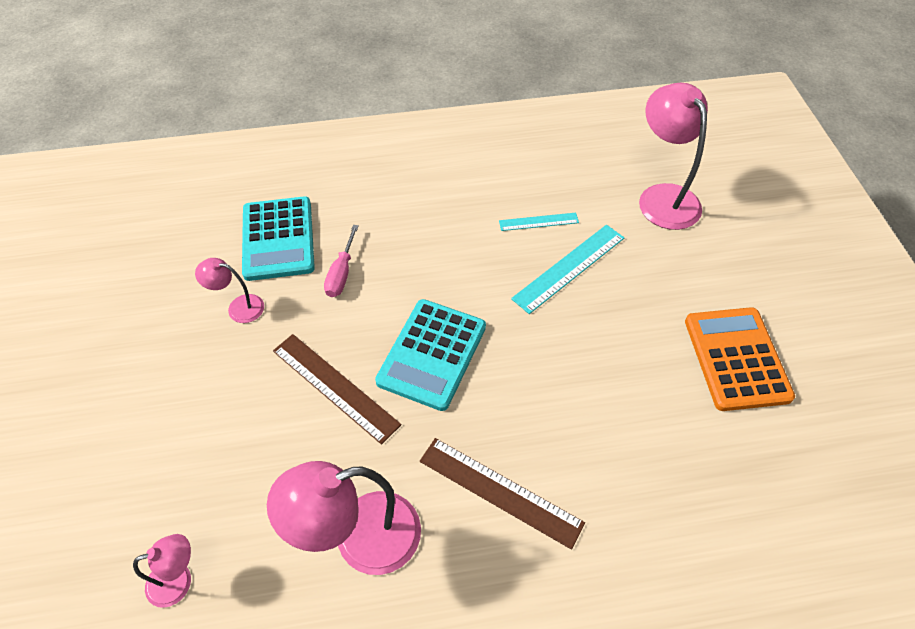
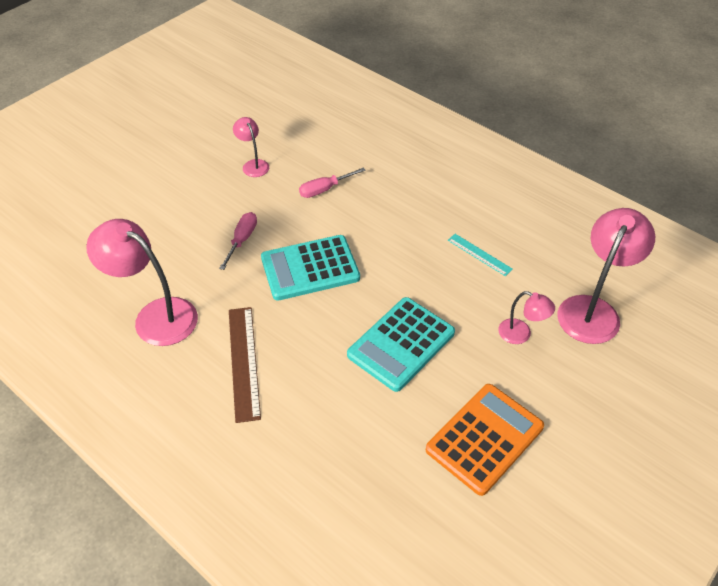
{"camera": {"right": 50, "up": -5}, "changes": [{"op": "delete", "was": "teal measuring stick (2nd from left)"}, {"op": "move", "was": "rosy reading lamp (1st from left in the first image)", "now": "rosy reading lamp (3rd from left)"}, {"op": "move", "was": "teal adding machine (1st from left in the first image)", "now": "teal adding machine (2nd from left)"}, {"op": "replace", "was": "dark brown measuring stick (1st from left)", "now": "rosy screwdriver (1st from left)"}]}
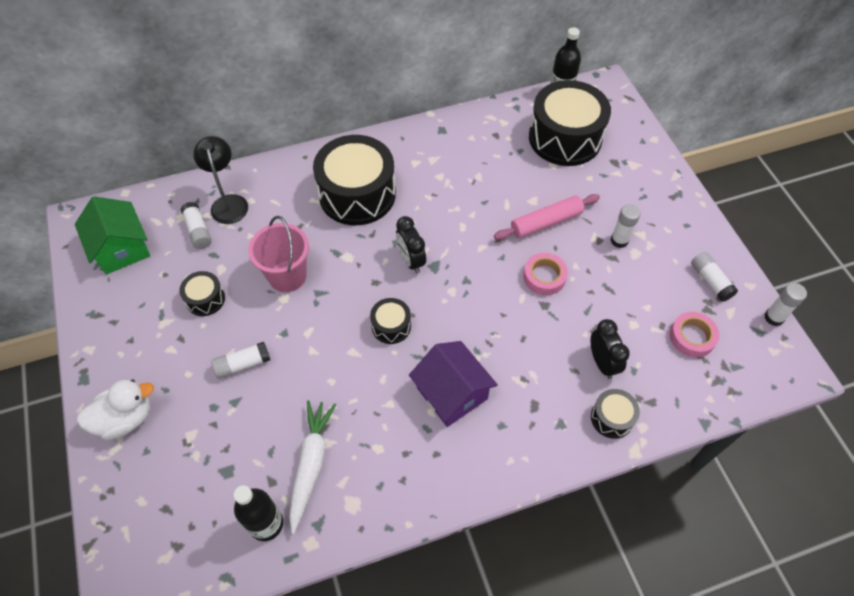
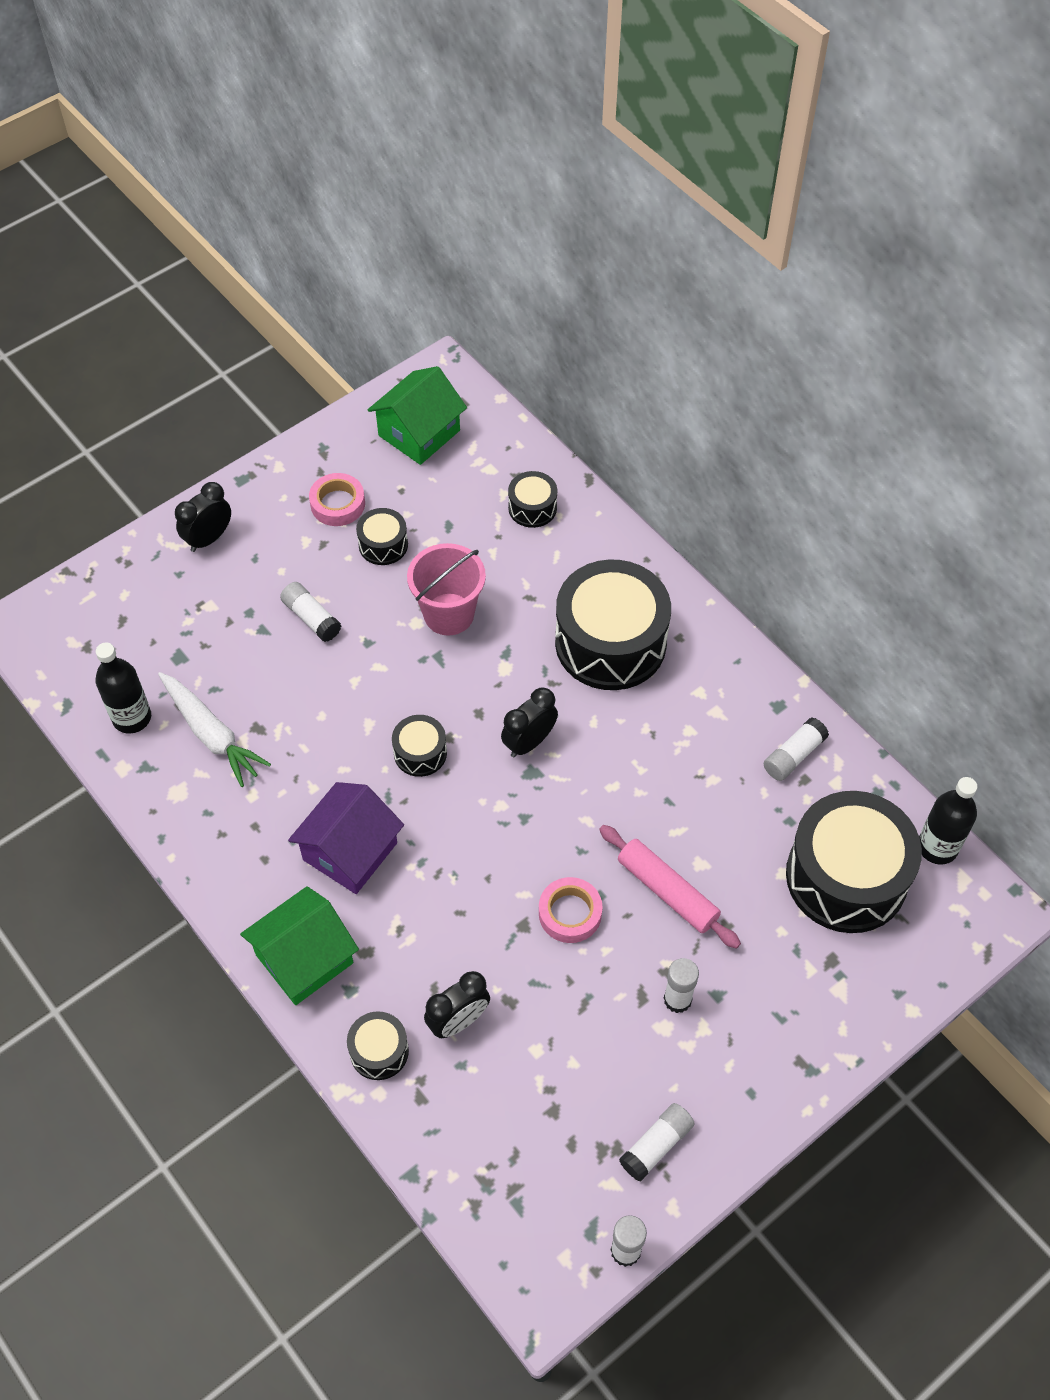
{"camera": {"right": 70, "up": 0}, "changes": [{"op": "insert", "now": "leaf-green cottage (1st from left)"}, {"op": "move", "was": "white glue (1st from left in the first image)", "now": "white glue (5th from left)"}, {"op": "move", "was": "rosy tape (2nd from left in the first image)", "now": "rosy tape (1st from left)"}, {"op": "replace", "was": "white rubber duck", "now": "jet-black clock (1st from left)"}, {"op": "replace", "was": "jet-black reading lamp", "now": "jet-black snare drum (4th from left)"}, {"op": "rotate", "was": "white carrot", "clockwise": 60}]}
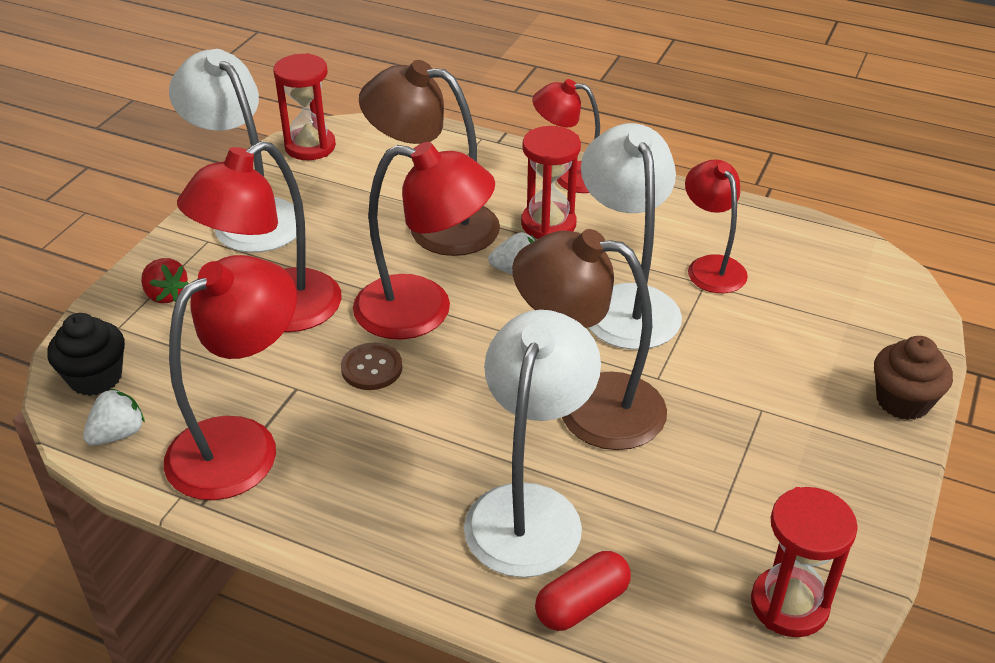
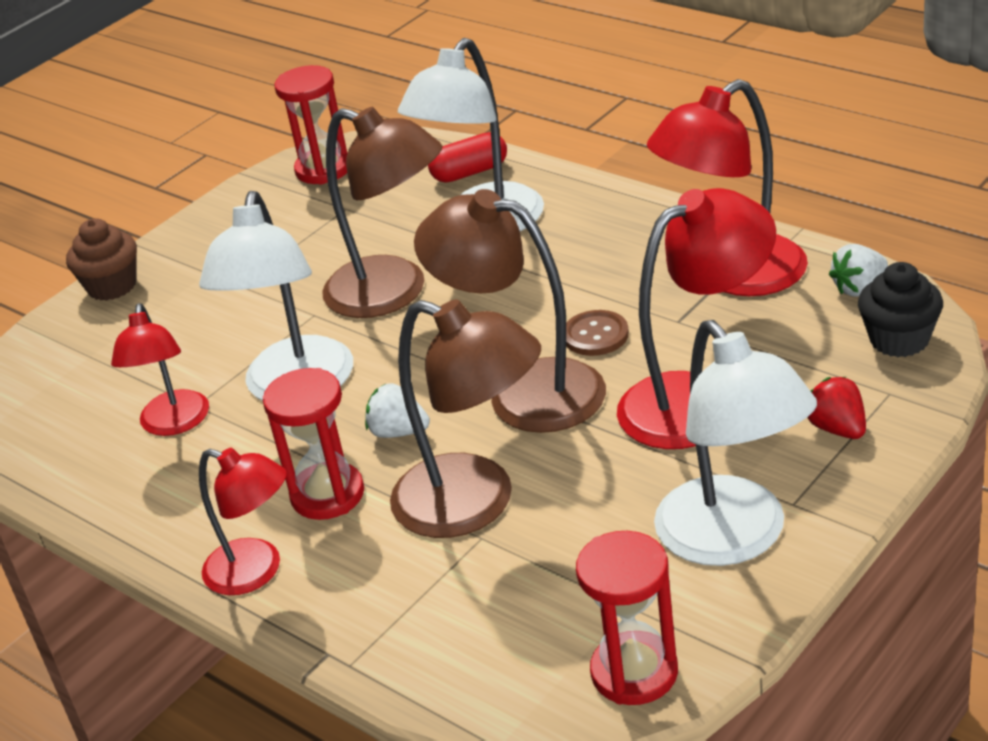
{"camera": {"right": -160, "up": -5}, "changes": [{"op": "recolor", "was": "crimson reading lamp (3rd from left)", "now": "dark brown reading lamp (3rd from left)"}]}
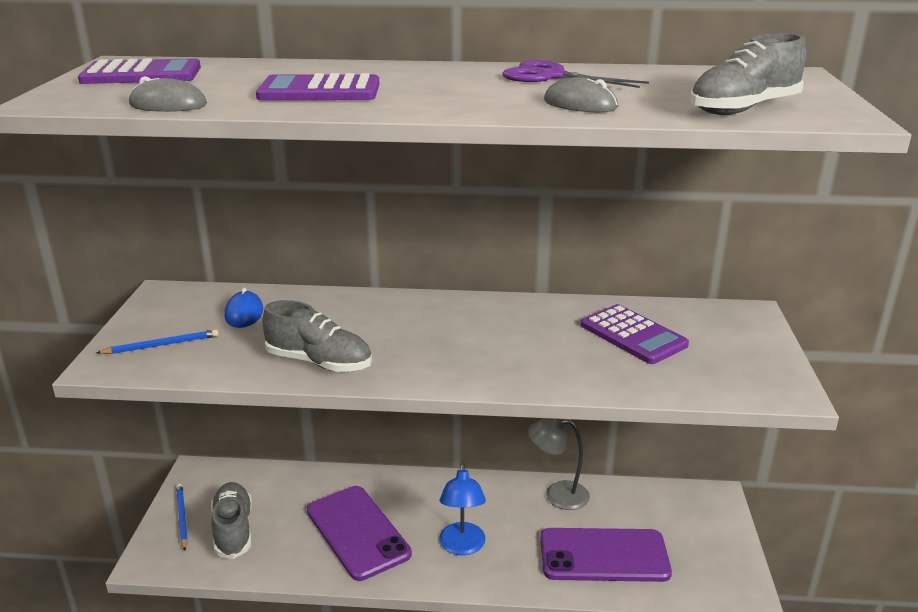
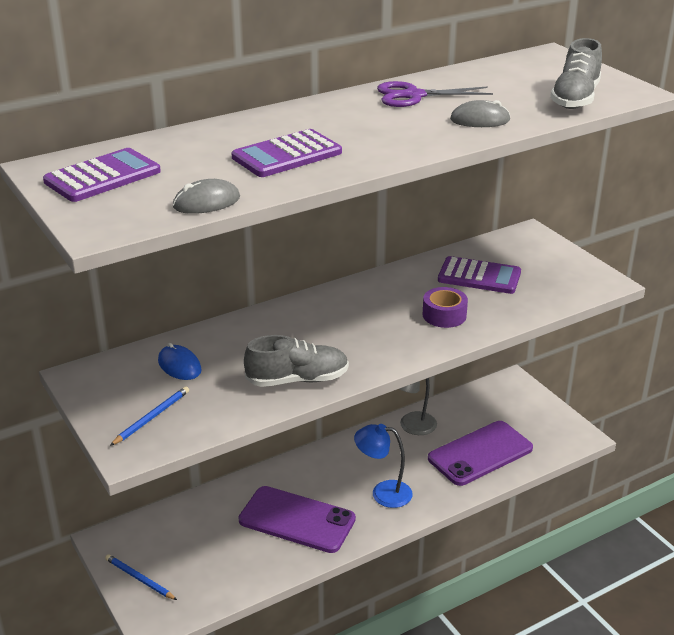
{"camera": {"right": -35, "up": 5}, "changes": [{"op": "delete", "was": "ash-grey sneaker (1st from left)"}, {"op": "insert", "now": "violet tape"}, {"op": "rotate", "was": "royal blue reading lamp", "clockwise": 135}]}
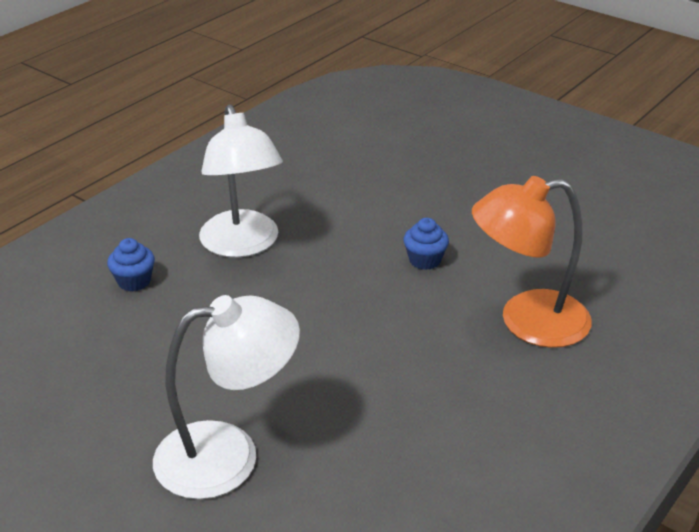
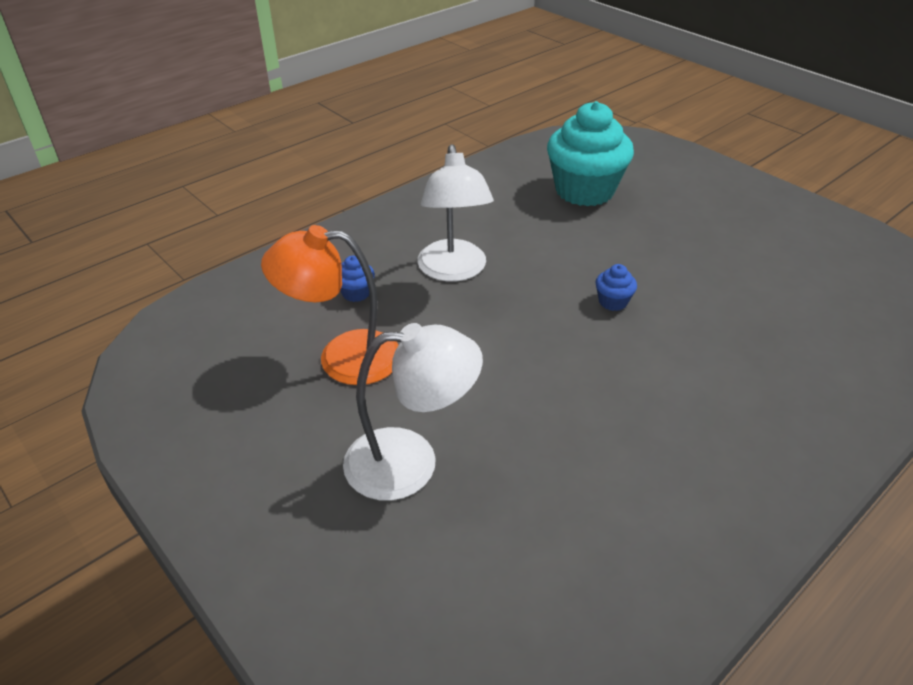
{"camera": {"right": 10, "up": 5}, "changes": [{"op": "insert", "now": "teal fairy cake"}, {"op": "move", "was": "orange-coloured reading lamp"}]}
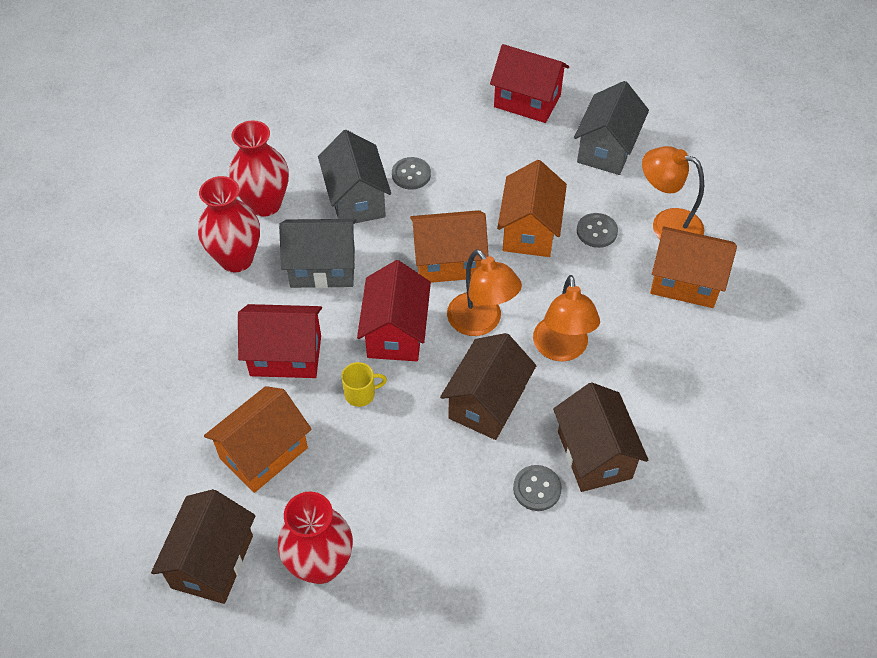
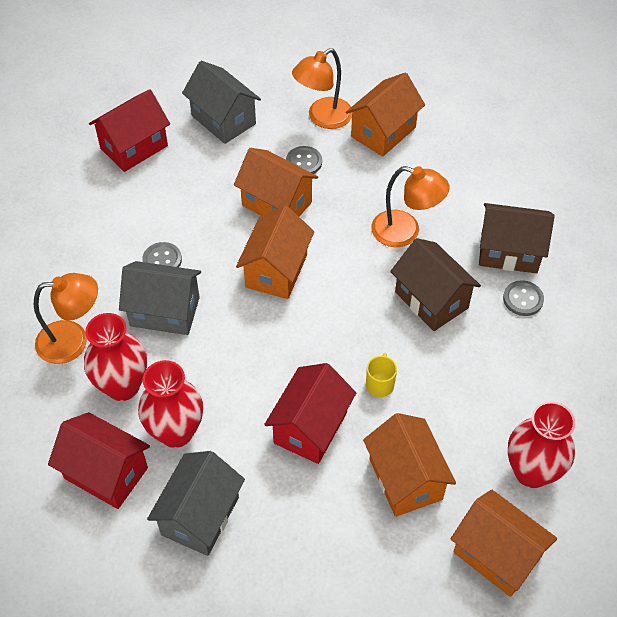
{"camera": {"right": -65, "up": 0}, "changes": [{"op": "move", "was": "ash-grey cottage (1st from left in the first image)", "now": "ash-grey cottage (2nd from left)"}, {"op": "move", "was": "crimson cottage (2nd from left in the first image)", "now": "crimson cottage (1st from left)"}, {"op": "move", "was": "orange-coloured reading lamp (1st from left)"}, {"op": "recolor", "was": "dark brown cottage (1st from left)", "now": "orange-coloured cottage (5th from left)"}]}
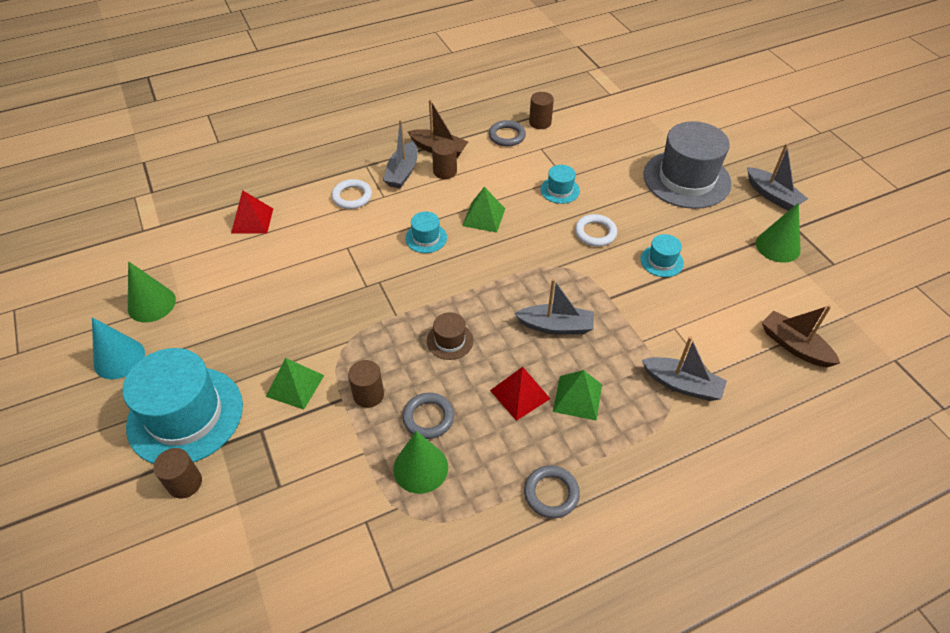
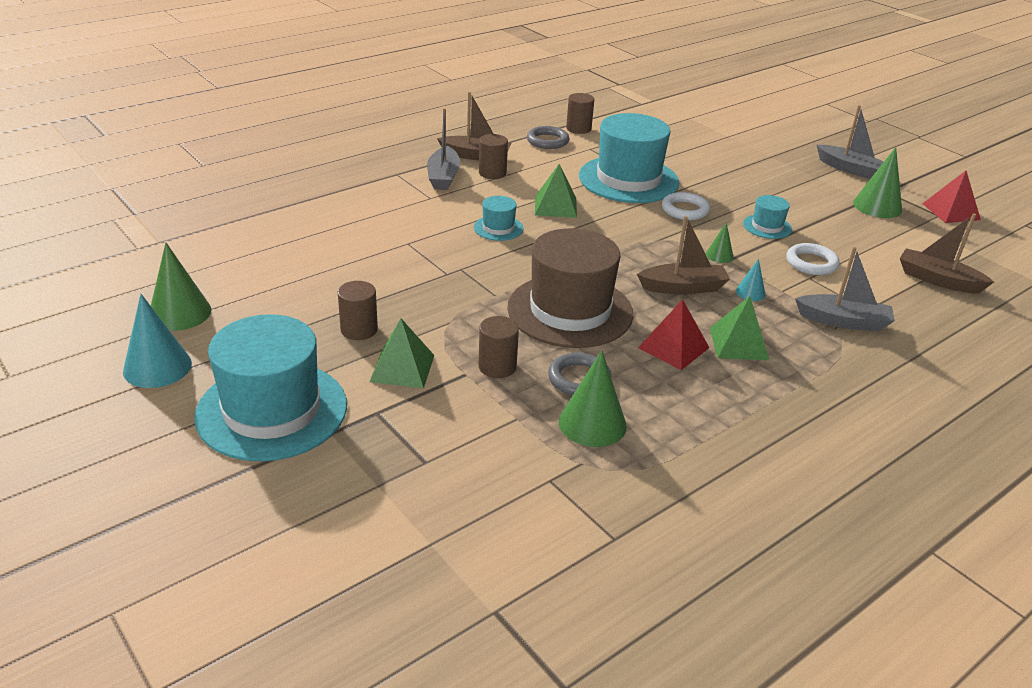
{"camera": {"right": -15, "up": -15}, "changes": [{"op": "delete", "was": "ash-grey ring (3rd from left)"}, {"op": "delete", "was": "ash-grey top hat"}, {"op": "insert", "now": "leaf-green cone (3rd from left)"}, {"op": "insert", "now": "teal cone (2nd from left)"}, {"op": "move", "was": "dark brown solid cylinder (1st from left)"}, {"op": "move", "was": "crimson pyramid shape (1st from left in the first image)", "now": "crimson pyramid shape (2nd from left)"}, {"op": "move", "was": "white ring (1st from left in the first image)", "now": "white ring (2nd from left)"}, {"op": "recolor", "was": "ash-grey sailboat (2nd from left)", "now": "dark brown sailboat (2nd from left)"}, {"op": "resize", "was": "dark brown top hat", "ratio": 2.23}, {"op": "resize", "was": "teal top hat (3rd from left)", "ratio": 2.23}]}
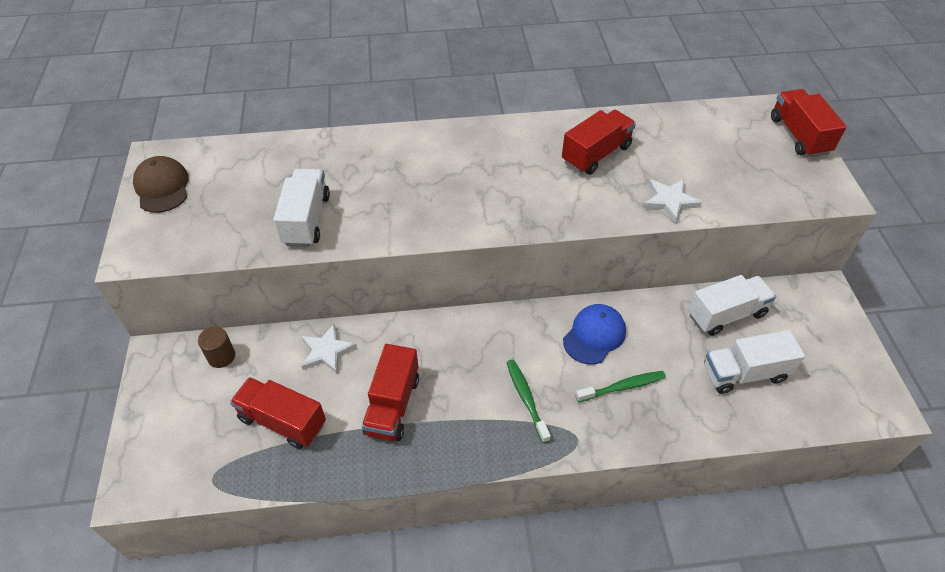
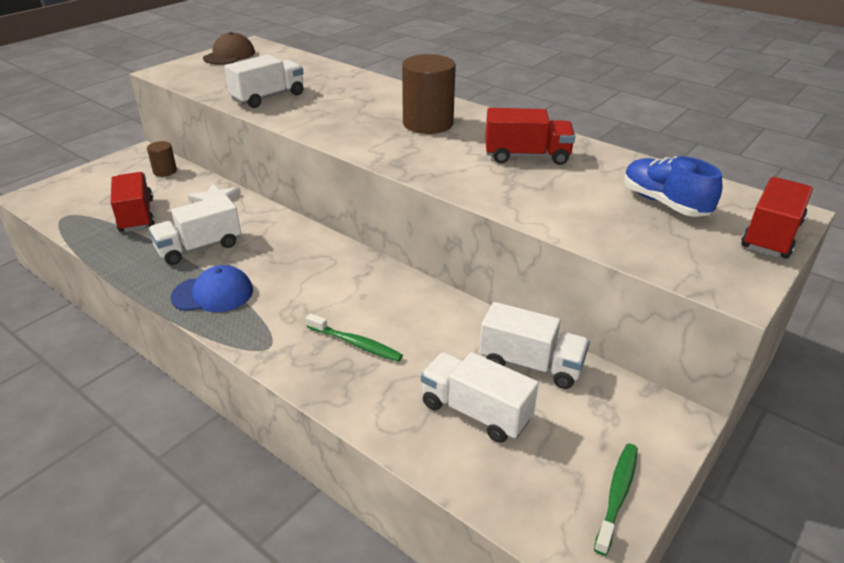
{"camera": {"right": 45, "up": -15}, "changes": [{"op": "delete", "was": "white five-pointed star (2nd from left)"}, {"op": "insert", "now": "dark brown solid cylinder (2nd from left)"}, {"op": "insert", "now": "royal blue sneaker"}, {"op": "move", "was": "leaf-green toothbrush (1st from left in the first image)", "now": "leaf-green toothbrush (2nd from left)"}, {"op": "move", "was": "royal blue baseball cap"}, {"op": "recolor", "was": "crimson lorry (2nd from left)", "now": "white lorry (1st from left)"}]}
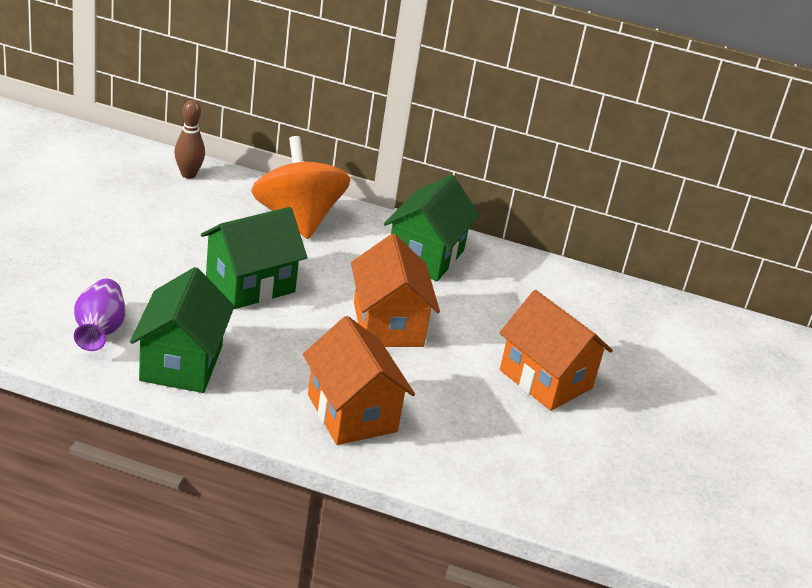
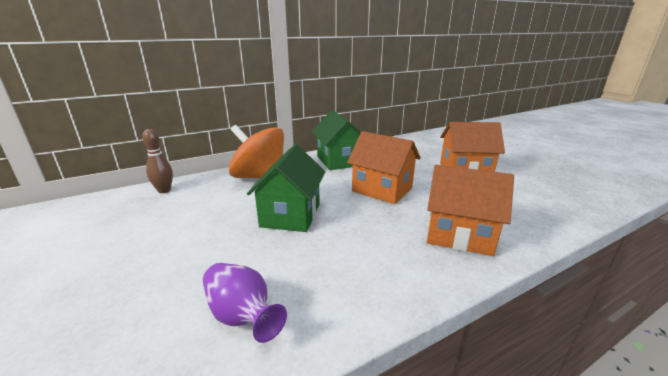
{"camera": {"right": -40, "up": -10}, "changes": [{"op": "delete", "was": "leaf-green cottage (1st from left)"}]}
